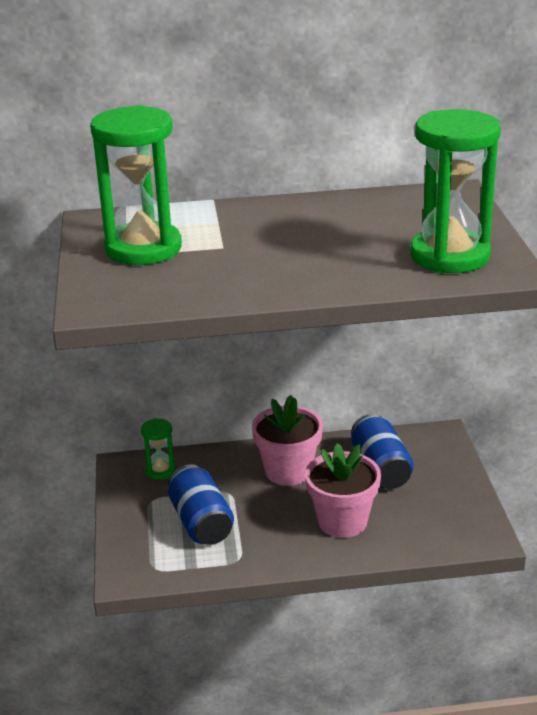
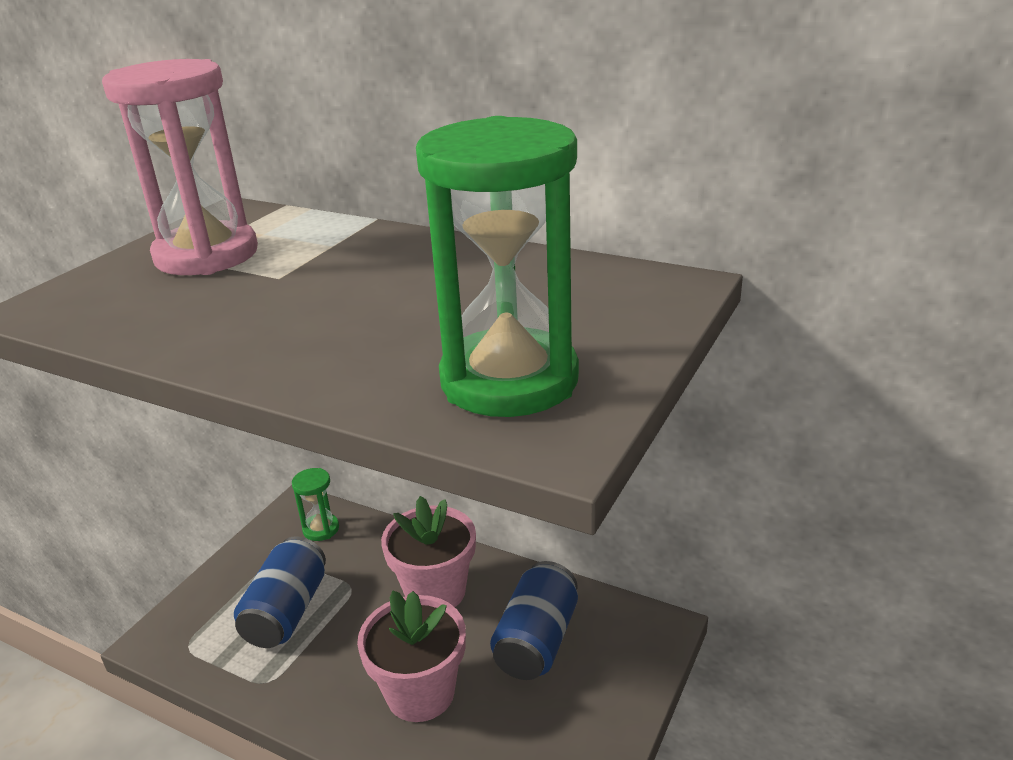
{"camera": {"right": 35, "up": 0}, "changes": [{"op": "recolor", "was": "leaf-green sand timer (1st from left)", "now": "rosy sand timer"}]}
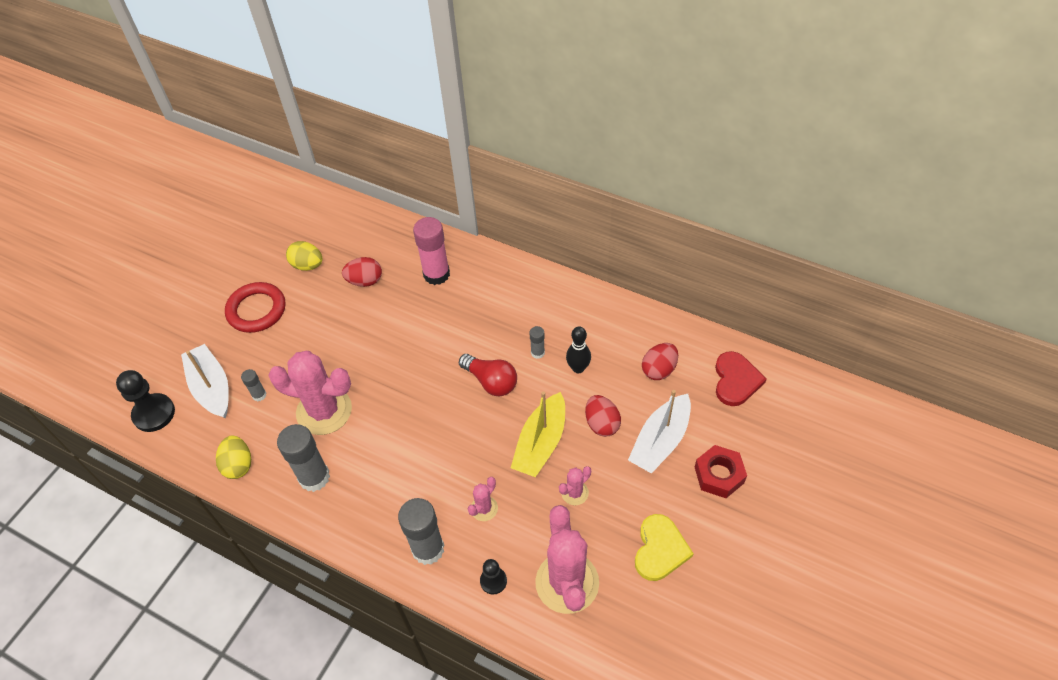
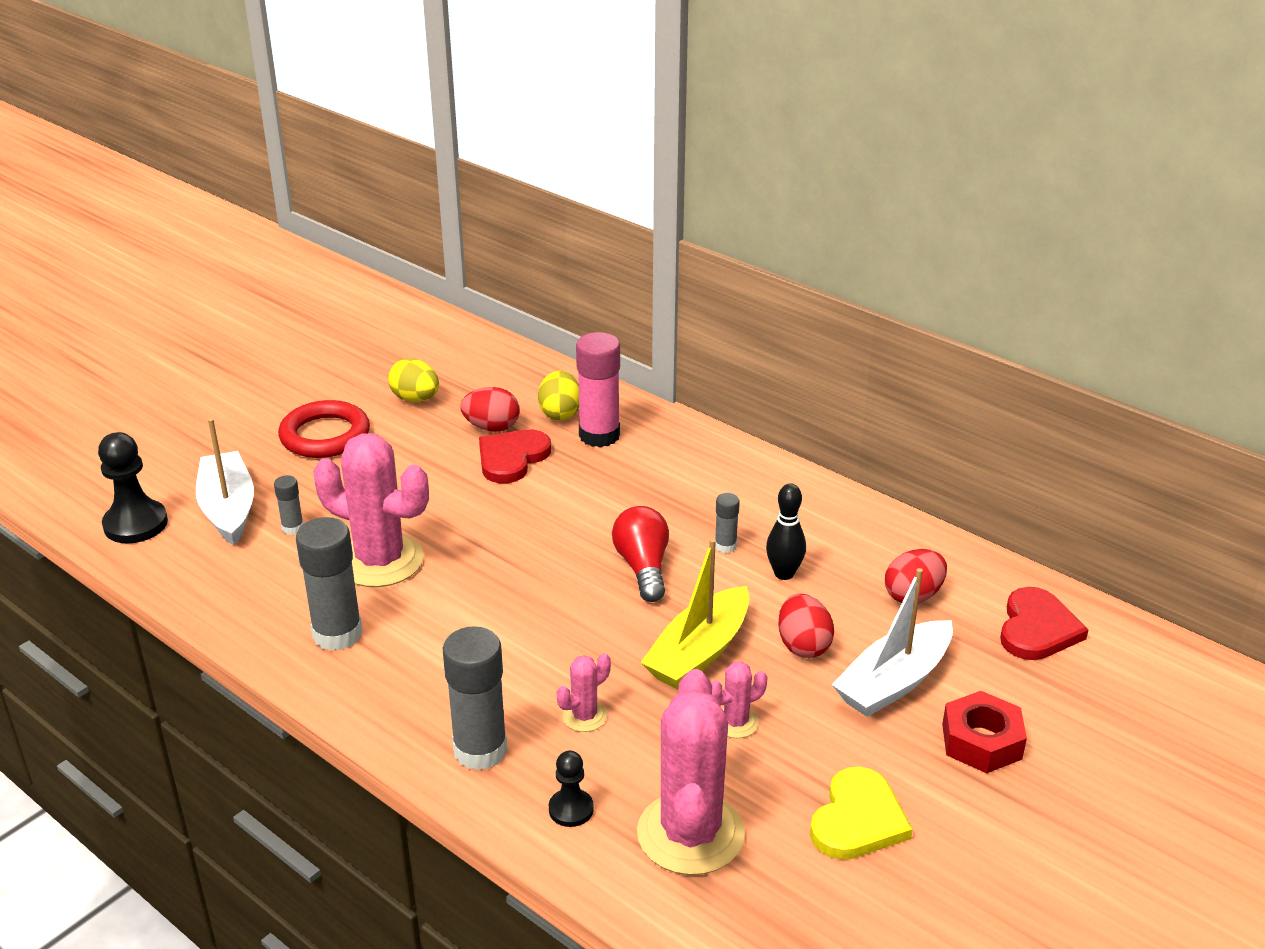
{"camera": {"right": 10, "up": -20}, "changes": [{"op": "insert", "now": "crimson heart shape (1st from left)"}, {"op": "move", "was": "golden egg shape (1st from left in the first image)", "now": "golden egg shape (2nd from left)"}, {"op": "rotate", "was": "crimson light bulb", "clockwise": -150}]}
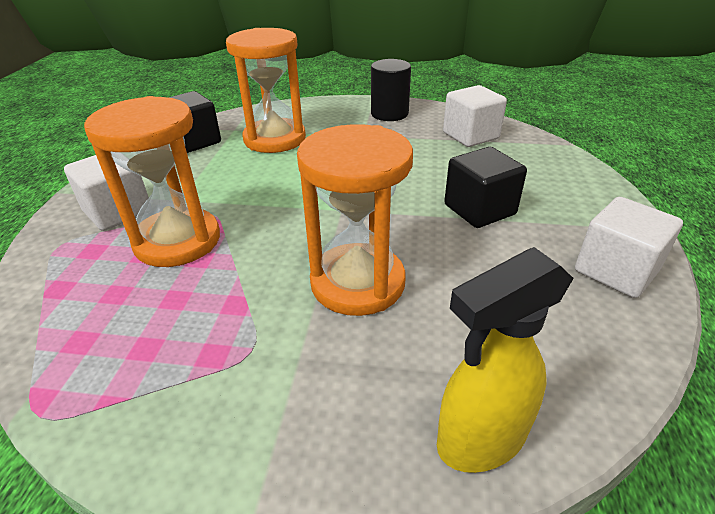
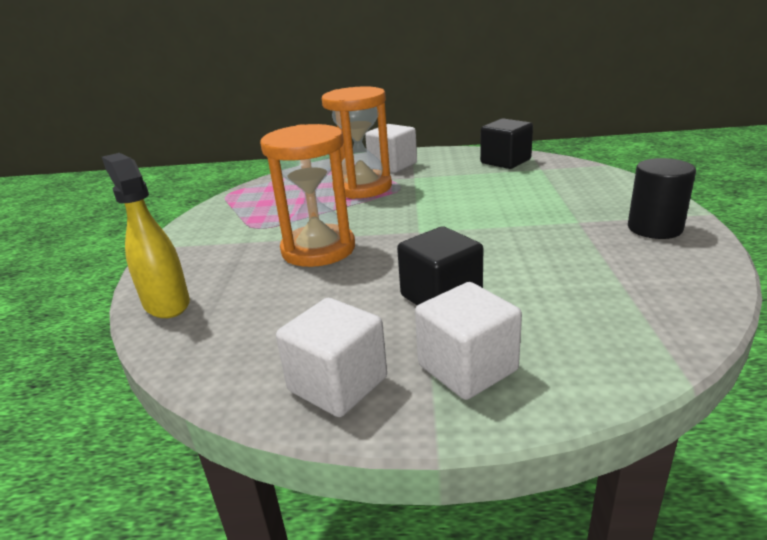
{"camera": {"right": 85, "up": -10}, "changes": [{"op": "delete", "was": "orange-coloured sand timer (2nd from left)"}, {"op": "move", "was": "white solid cube (2nd from left in the first image)", "now": "white solid cube (3rd from left)"}]}
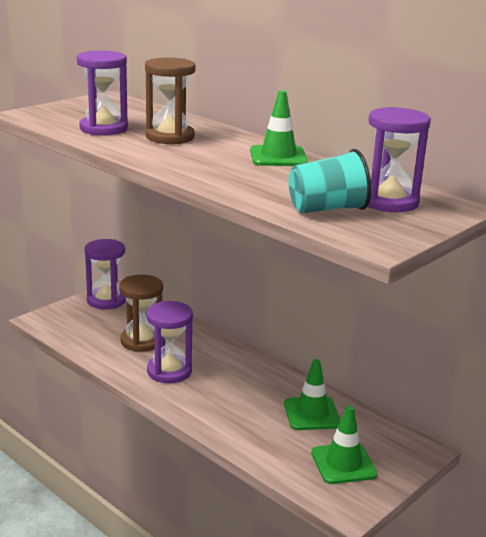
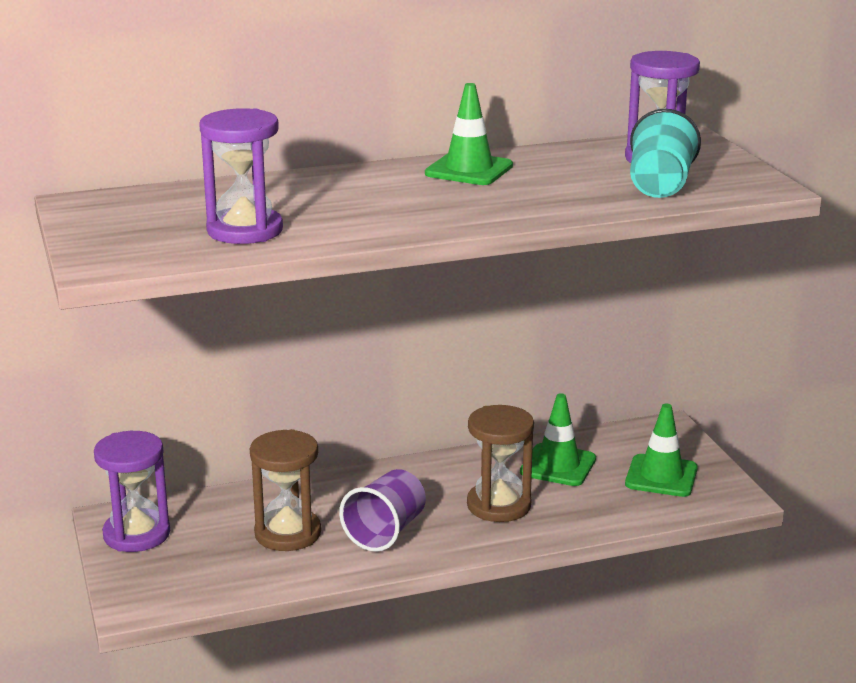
{"camera": {"right": -60, "up": 0}, "changes": [{"op": "move", "was": "dark brown sand timer (2nd from left)"}, {"op": "replace", "was": "violet sand timer (3rd from left)", "now": "violet tumbler"}]}
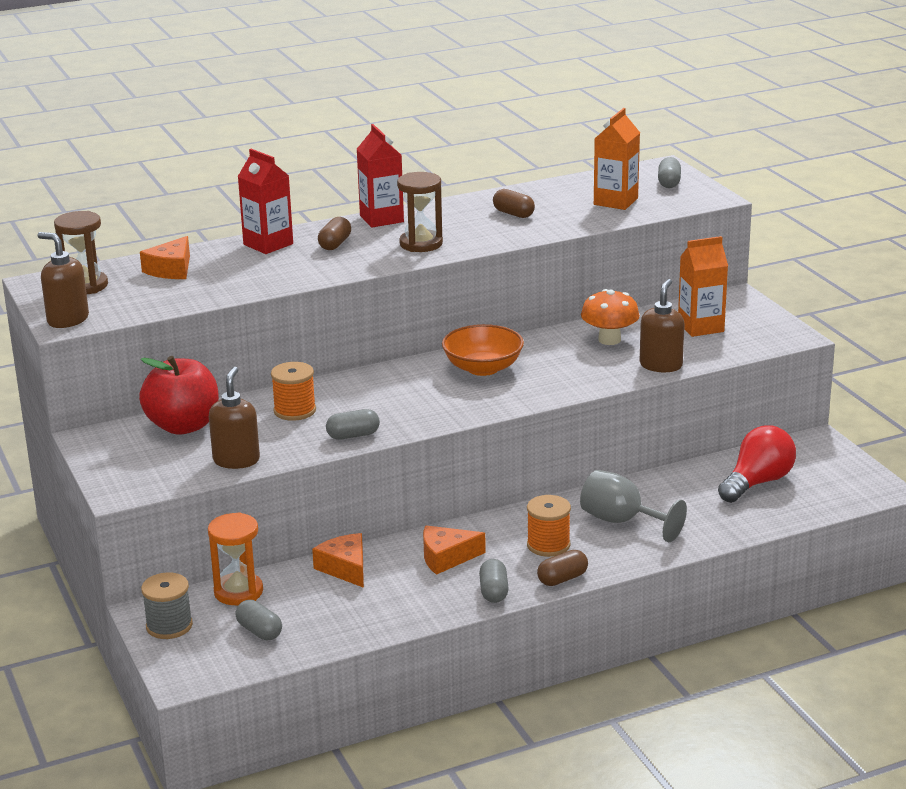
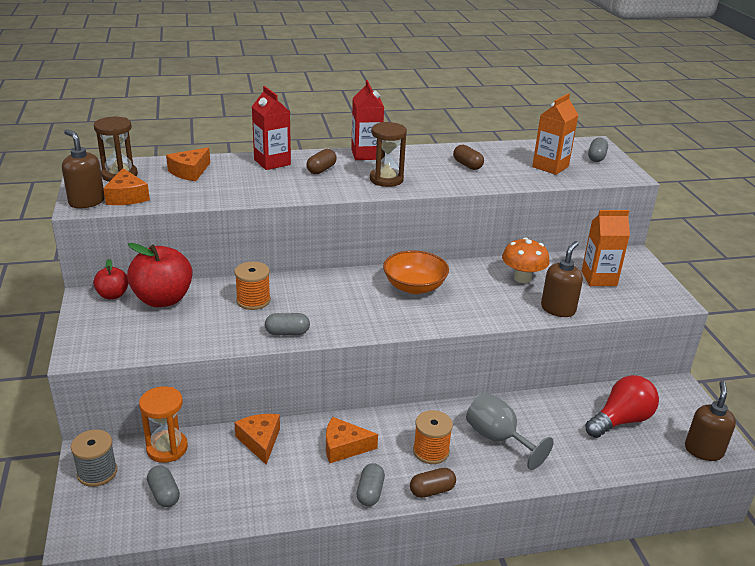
{"camera": {"right": 10, "up": 5}, "changes": [{"op": "insert", "now": "crimson toy apple (1st from left)"}, {"op": "insert", "now": "orange-coloured cheese wedge (1st from left)"}, {"op": "move", "was": "dark brown soap pump (2nd from left in the first image)", "now": "dark brown soap pump (3rd from left)"}]}
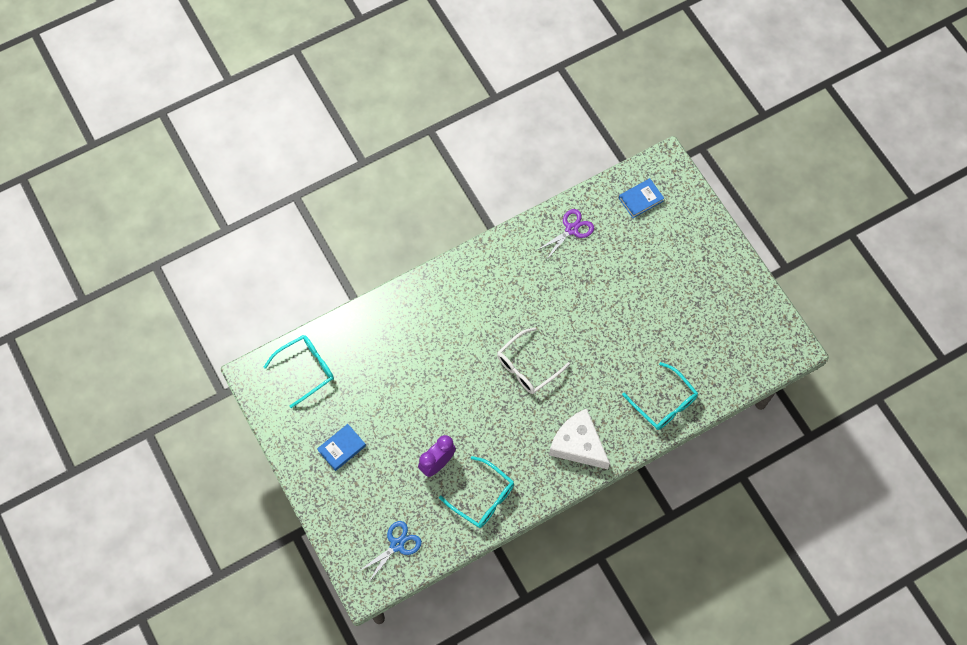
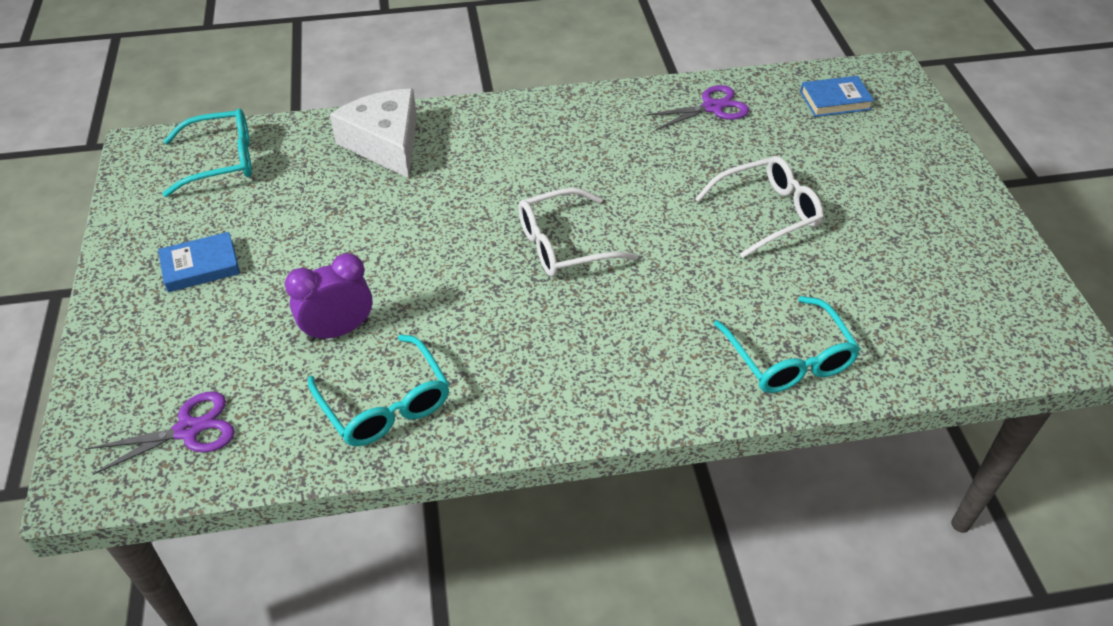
{"camera": {"right": 20, "up": -20}, "changes": [{"op": "insert", "now": "white spectacles (2nd from left)"}, {"op": "move", "was": "white cheese wedge"}, {"op": "recolor", "was": "royal blue scissors", "now": "violet scissors (1st from left)"}]}
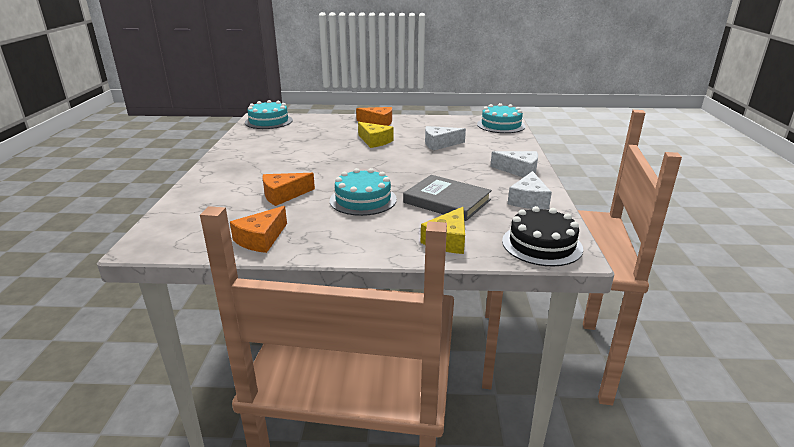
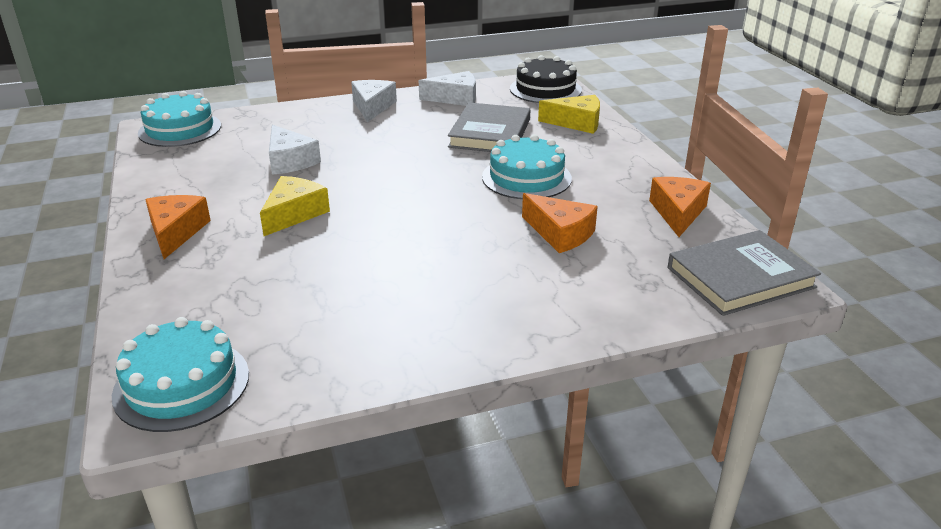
{"camera": {"right": -110, "up": 5}, "changes": [{"op": "insert", "now": "ash-grey hardback (2nd from left)"}, {"op": "rotate", "was": "orange-coloured cheese wedge (1st from left in the first image)", "clockwise": -90}]}
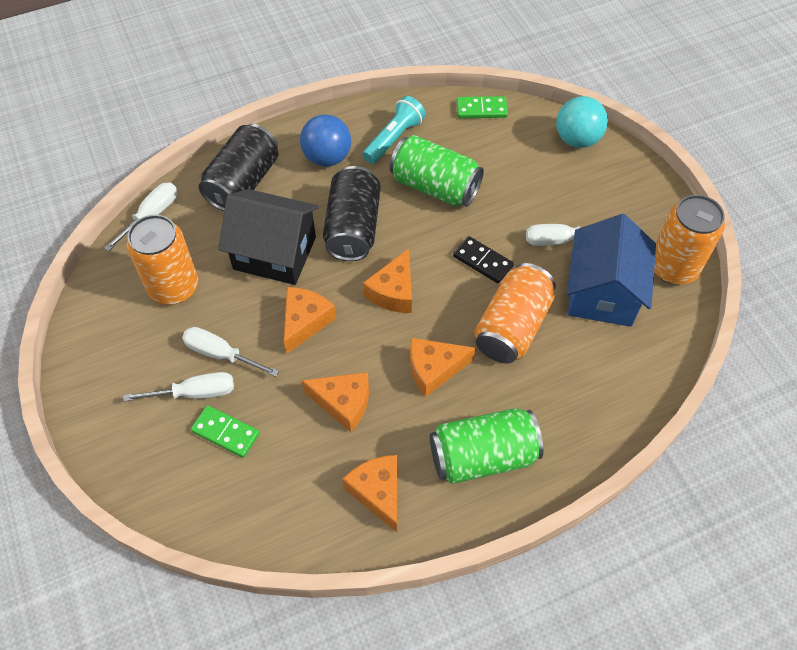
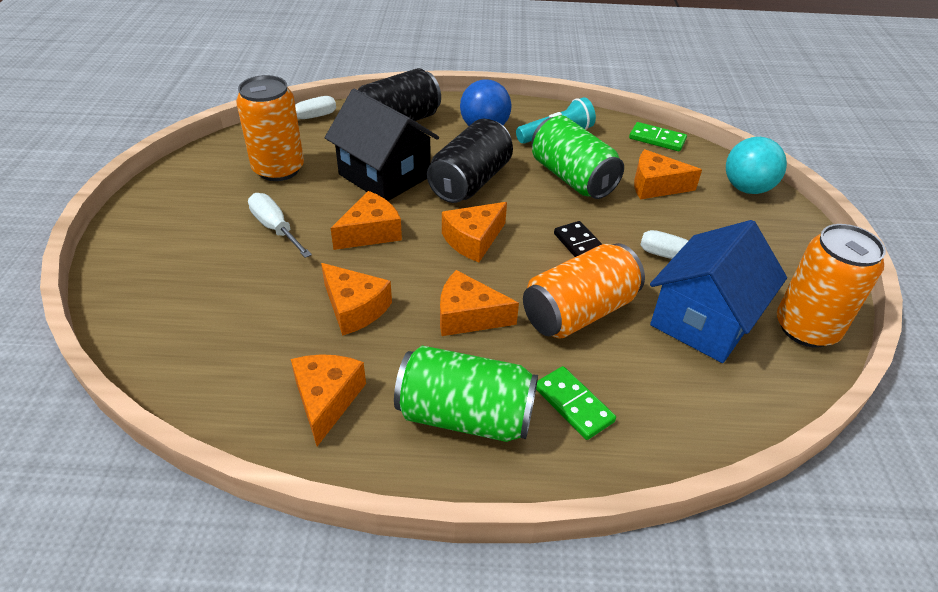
{"camera": {"right": 25, "up": -15}, "changes": [{"op": "delete", "was": "white screwdriver (2nd from left)"}, {"op": "insert", "now": "orange-coloured cheese wedge (6th from left)"}, {"op": "move", "was": "leaf-green domino (1st from left)"}]}
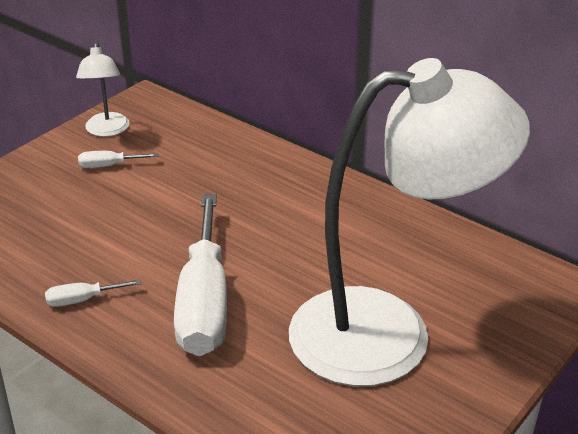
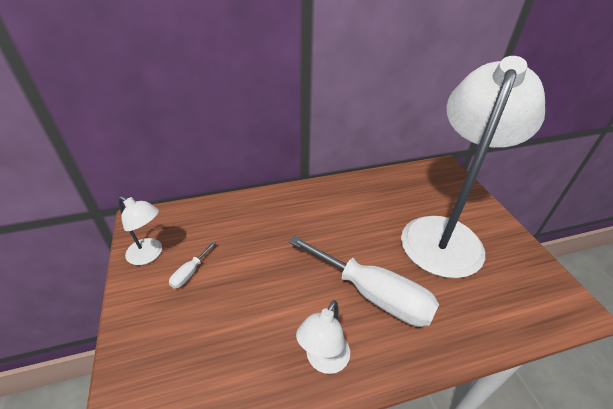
{"camera": {"right": -55, "up": 5}, "changes": [{"op": "replace", "was": "white screwdriver (1st from left)", "now": "white reading lamp (2nd from left)"}]}
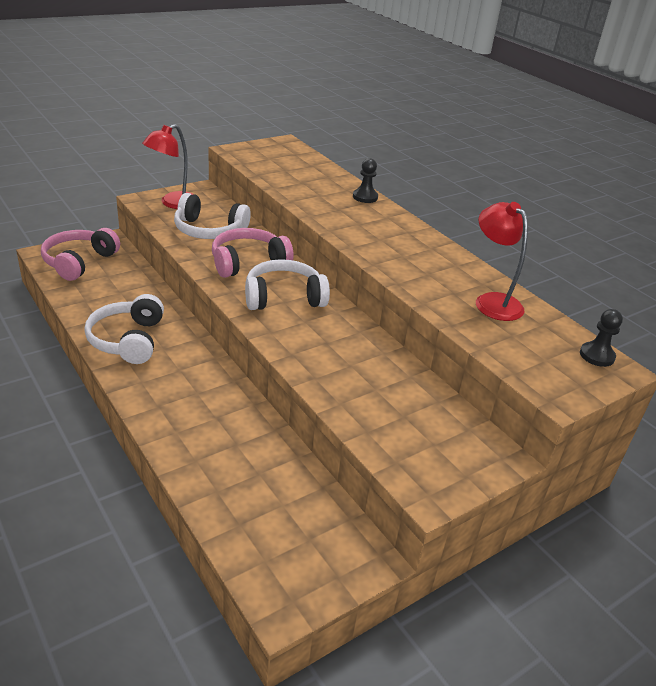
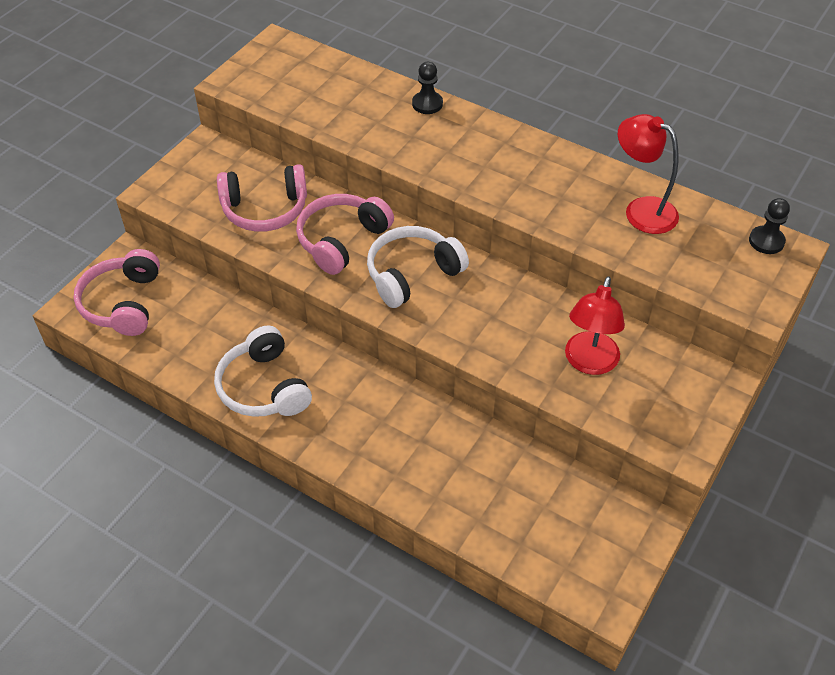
{"camera": {"right": -20, "up": 15}, "changes": [{"op": "move", "was": "crimson reading lamp (1st from left)"}, {"op": "recolor", "was": "white over-ear headphones (2nd from left)", "now": "rosy over-ear headphones (2nd from left)"}]}
